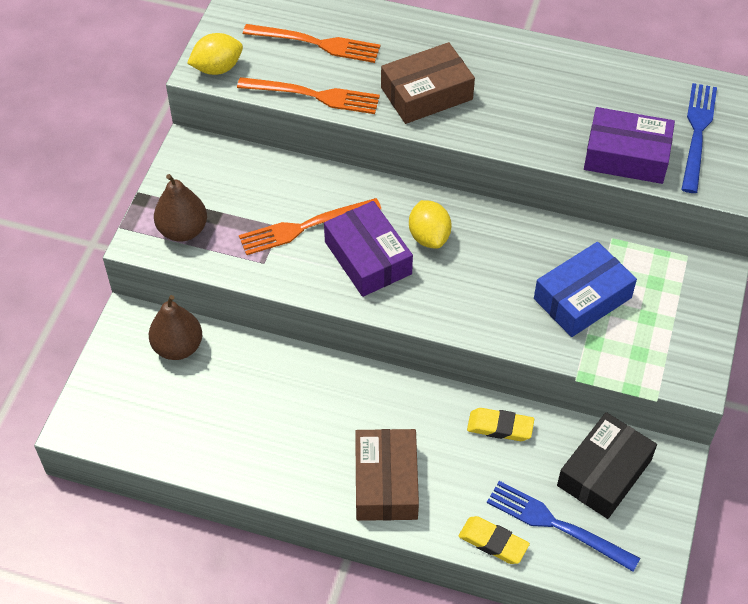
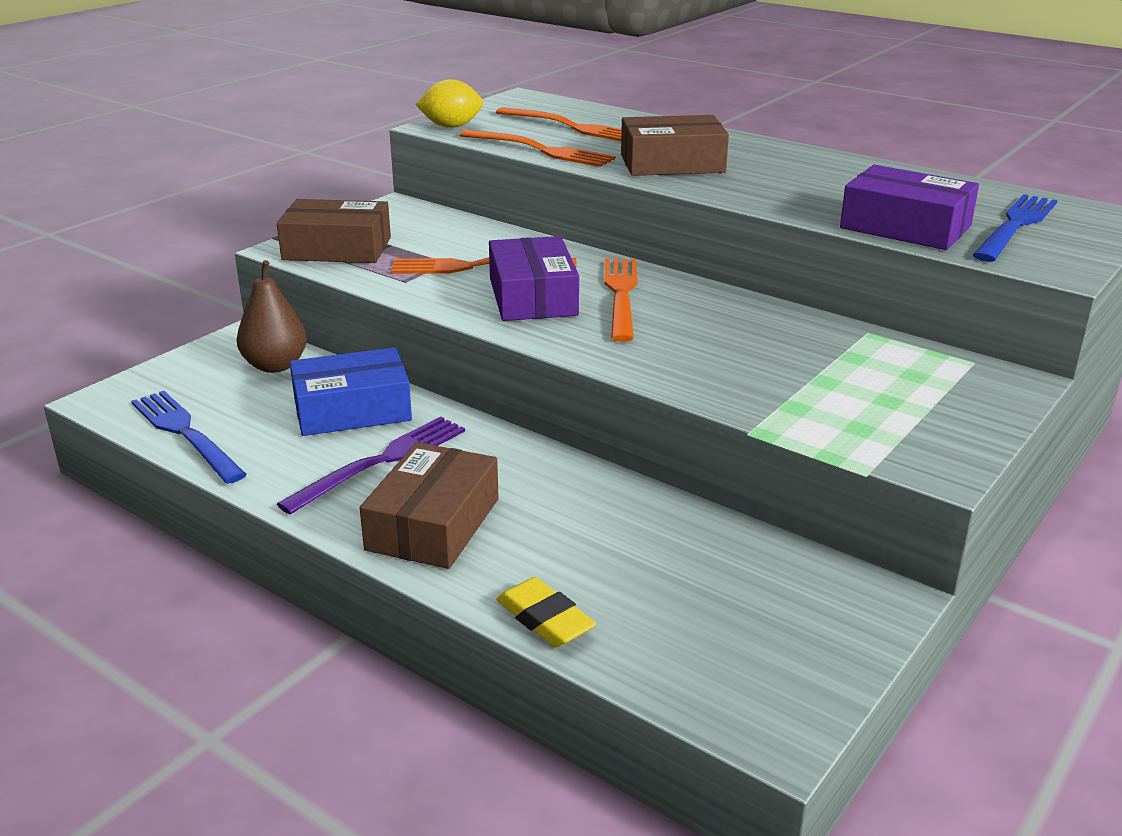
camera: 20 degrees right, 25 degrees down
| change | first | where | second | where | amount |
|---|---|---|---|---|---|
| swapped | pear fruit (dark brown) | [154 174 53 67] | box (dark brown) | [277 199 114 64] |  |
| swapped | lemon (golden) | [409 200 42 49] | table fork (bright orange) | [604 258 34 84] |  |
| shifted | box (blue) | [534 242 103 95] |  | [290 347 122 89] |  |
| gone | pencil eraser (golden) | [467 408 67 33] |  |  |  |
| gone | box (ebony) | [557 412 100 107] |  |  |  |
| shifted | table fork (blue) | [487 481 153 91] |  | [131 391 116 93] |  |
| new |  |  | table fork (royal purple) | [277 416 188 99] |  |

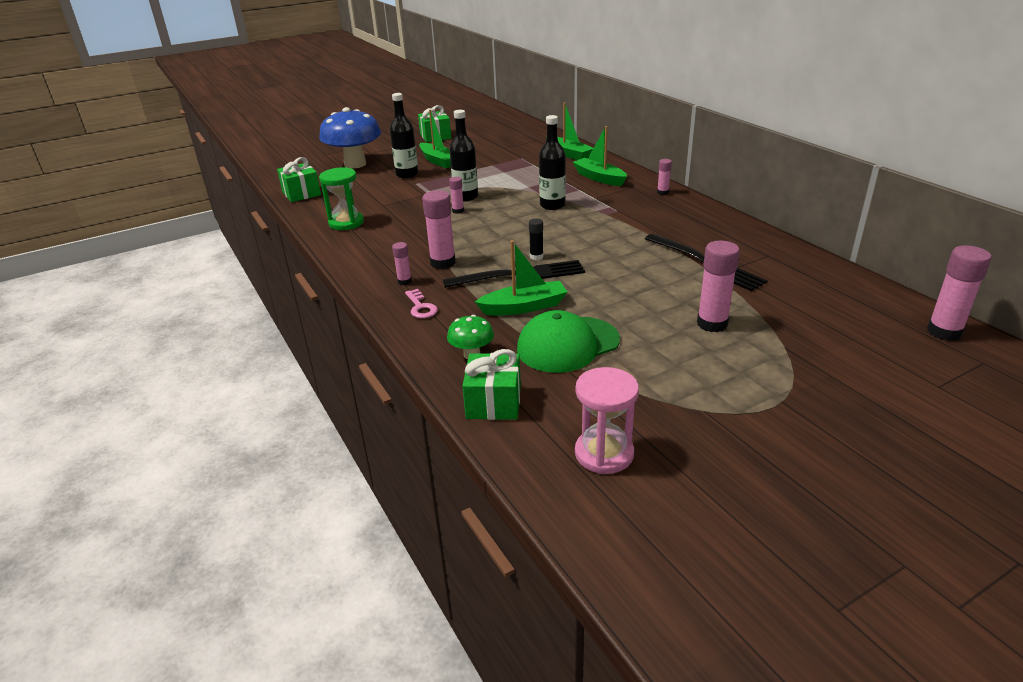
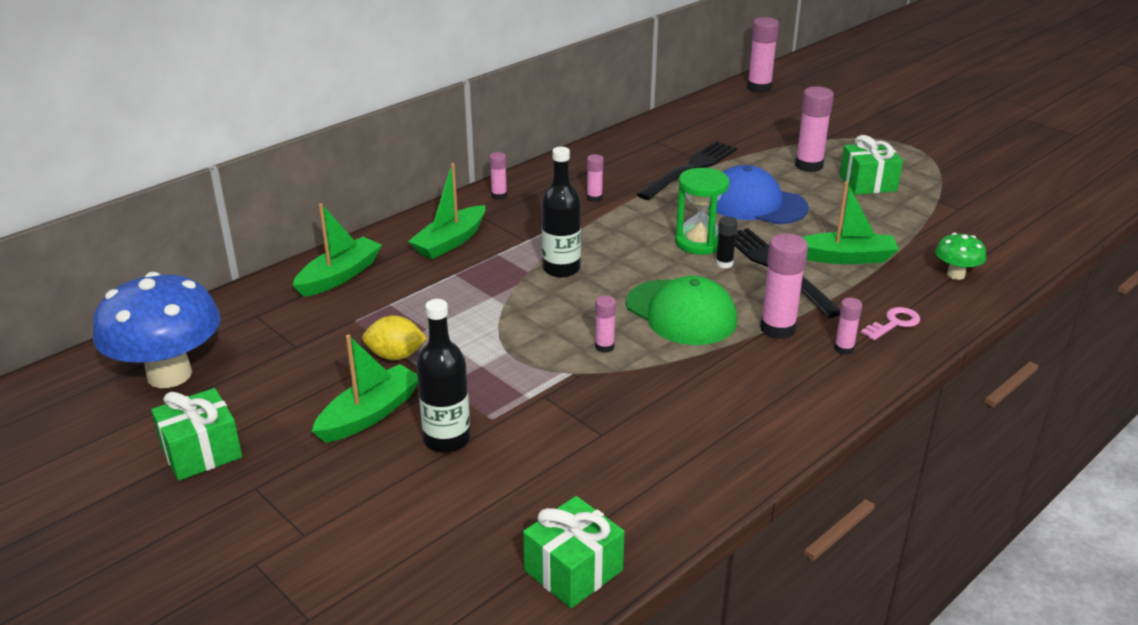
camera: 105 degrees left, 0 degrees up
| change | first | where | second | where | amount |
|---|---|---|---|---|---|
| shifted | toadstool (blue) | [319 107 62 62] |  | [93 272 128 116] |  |
| gone | flask (ebony) | [449 110 29 91] |  |  |  |
| shifted | hourglass (leaf-green) | [319 167 45 63] |  | [675 168 55 86] |  |
| rotated | sailboat (leaf-green) | [475 240 92 76] |  | [802 182 97 82] | 120 degrees clockwise |
| shifted | baseball cap (leaf-green) | [517 310 103 63] |  | [626 276 111 69] |  |
| shifted | wrapped gift (leaf-green) | [462 349 59 71] |  | [840 135 63 60] |  |
| gone | hourglass (pink) | [575 367 64 107] |  |  |  |
| new |  |  | glue stick (pink) | [587 154 17 48] |  |
| new |  |  | baseball cap (blue) | [716 165 93 59] |  |
| new |  |  | lemon (golden) | [362 315 65 45] |  |

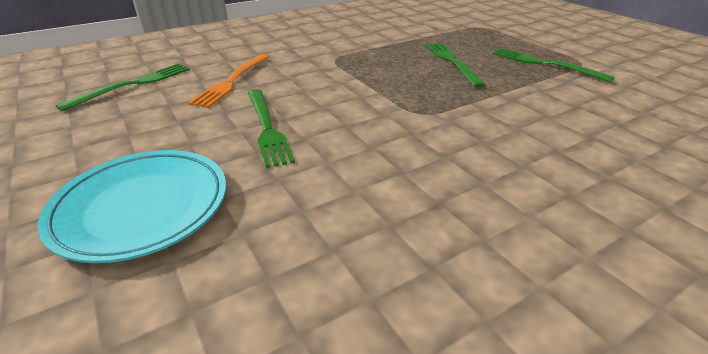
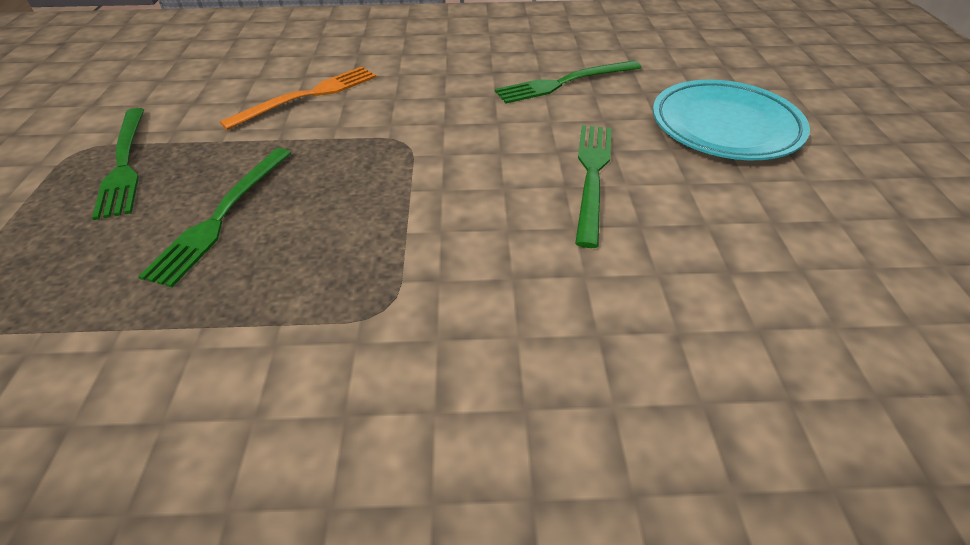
camera: 150 degrees left, 10 degrees up
| change | first | where | second | where | amount |
|---|---|---|---|---|---|
| shifted | table fork (bright orange) | [188 54 82 54] |  | [220 67 156 63] |  |
| shifted | table fork (leaf-green) | [56 64 134 47] |  | [495 60 147 44] |  |

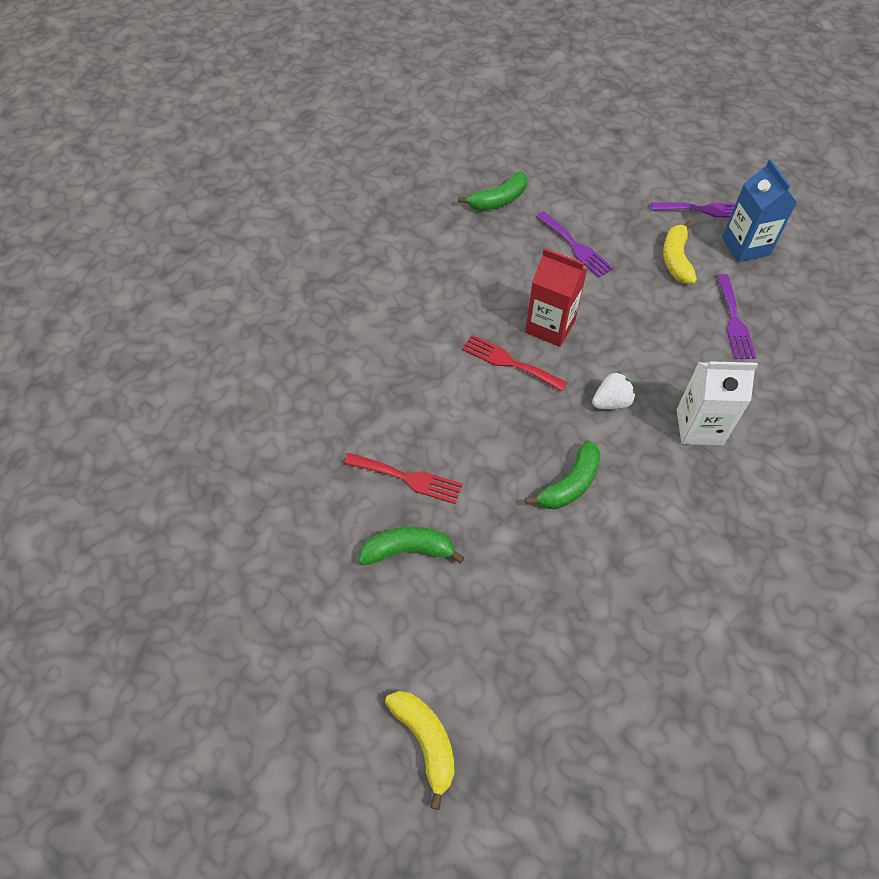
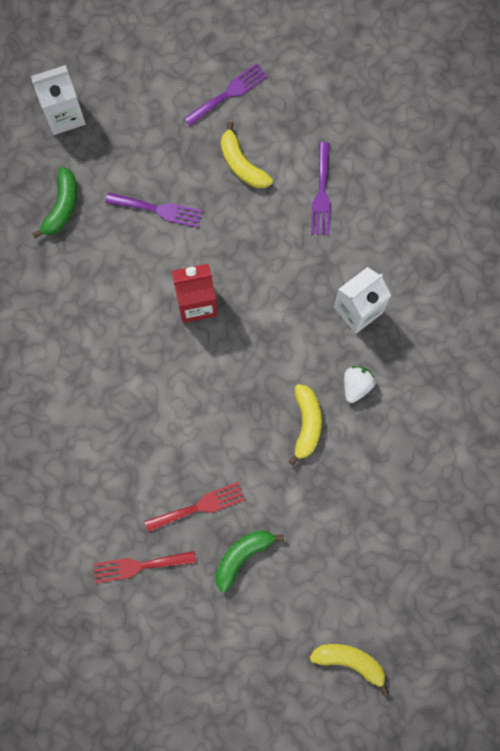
camera: 40 degrees left, 20 degrees up
| change | first | where | second | where | amount |
|---|---|---|---|---|---|
| gone | juice carton (blue) | [722 159 75 103] |  |  |  |
| rotated | table fork (royal purple) | [717 274 39 85] |  | [311 142 20 93] | 45 degrees clockwise |
| shifted | table fork (crimson) | [462 335 105 57] |  | [93 551 103 32] |  |
| shifted | berry (white) | [592 372 43 37] |  | [344 366 32 37] |  |
| repainted | banana fruit (leaf-green) | [525 440 76 69] | banana fruit (golden) | [288 384 34 82] |  |
| new |  |  | juice carton (white) | [31 65 55 70] |  |

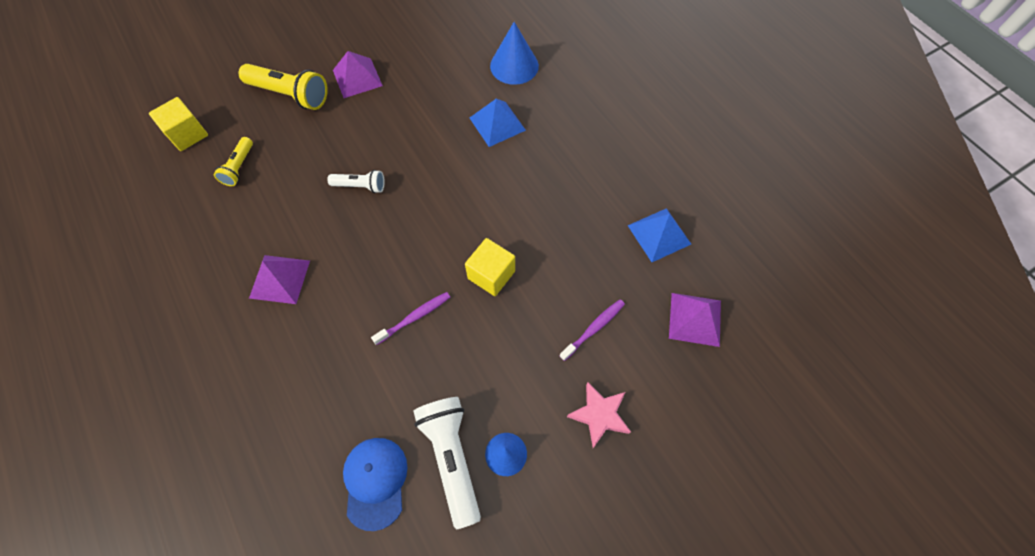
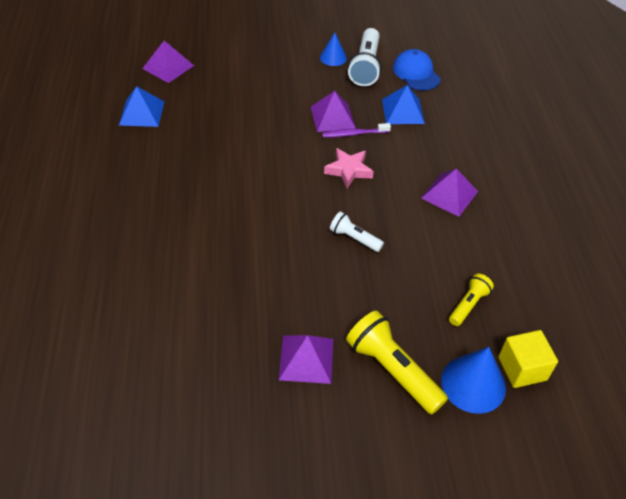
camera: 155 degrees left, 15 degrees down
| change | first | where | second | where | amount |
|---|---|---|---|---|---|
| shifted | cone shape (blue) | [490 22 49 63] |  | [441 347 65 67] |  |
| shifted | solid pyramid (blue) | [470 99 56 48] |  | [382 85 43 39] |  |
| gone | solid cube (golden) | [465 238 50 58] |  |  |  |
| gone | dental brush (royal purple) | [559 299 66 62] |  |  |  |
| shifted | star (pink) | [567 382 64 66] |  | [324 148 50 40] |  |
| rotated | baseball cap (blue) | [343 438 65 93] |  | [393 49 48 42] | 135 degrees clockwise |
| new |  |  | solid pyramid (royal purple) | [311 91 45 41] |  |

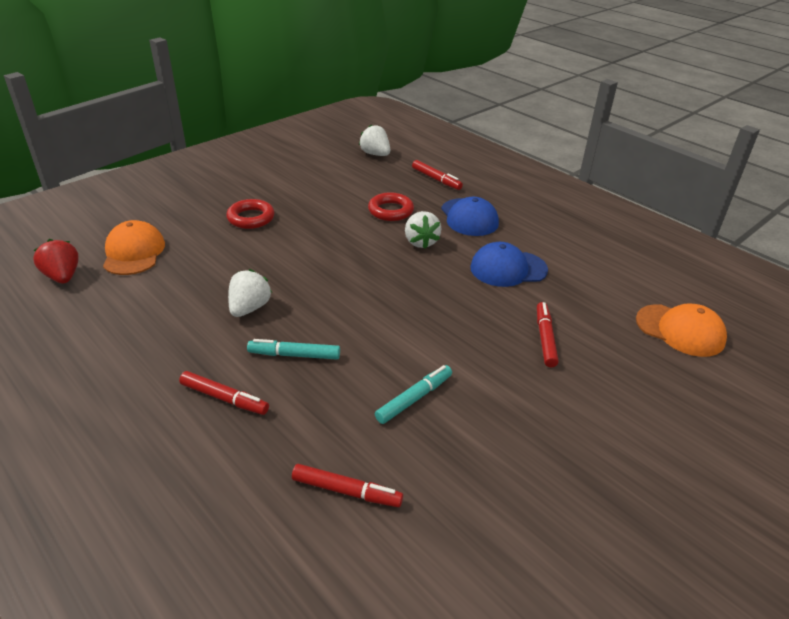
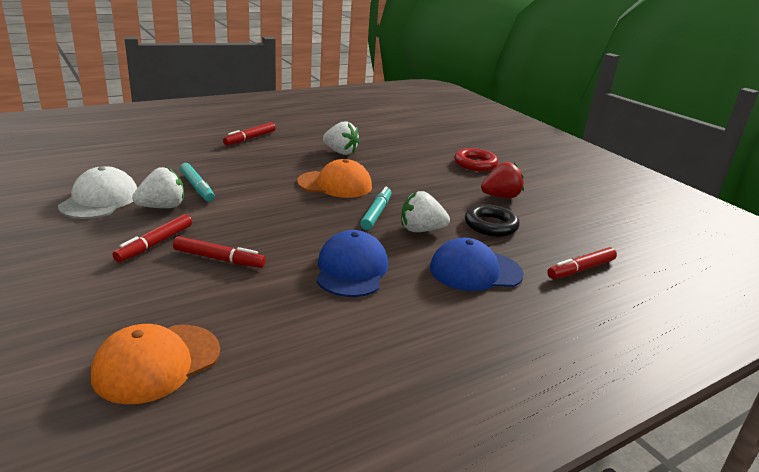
camera: 100 degrees right, 10 degrees down
| change | first | where | second | where | amount |
|---|---|---|---|---|---|
| shifted | berry (white) | [359 124 31 32] |  | [132 167 52 41] |  |
| repainted | hoop (crimson) | [368 192 46 29] | hoop (ebony) | [465 204 55 33] |  |
| shifted | baseball cap (bright orange) | [103 220 62 55] |  | [297 159 75 39] |  |
| shifted | berry (crimson) | [33 239 46 44] |  | [481 162 43 36] |  |
| shifted | felt pen (aqua) | [247 339 93 21] |  | [360 187 32 43] |  |
| shifted | felt pen (crimson) | [292 464 111 43] |  | [113 214 79 48] |  |
| new |  |  | baseball cap (white) | [58 166 79 53] |  |

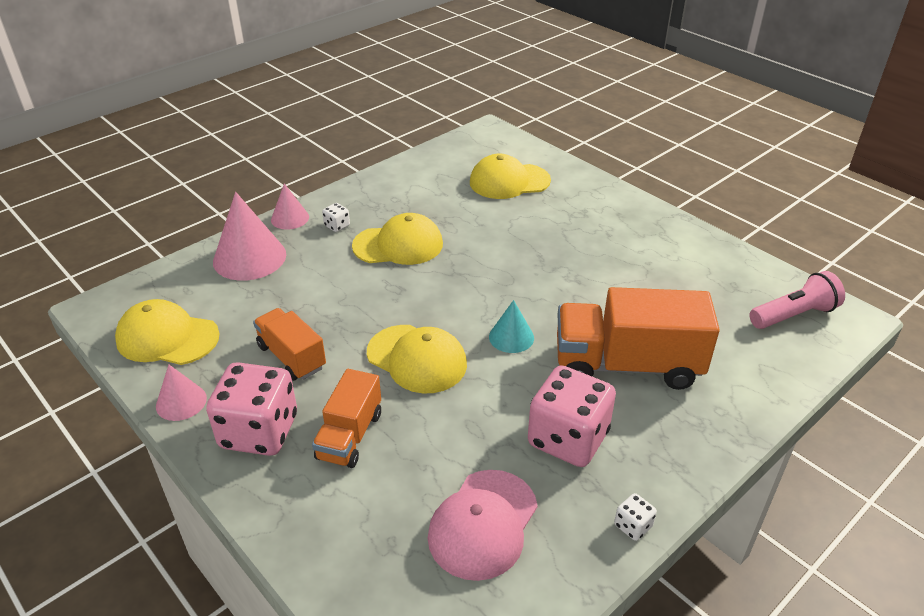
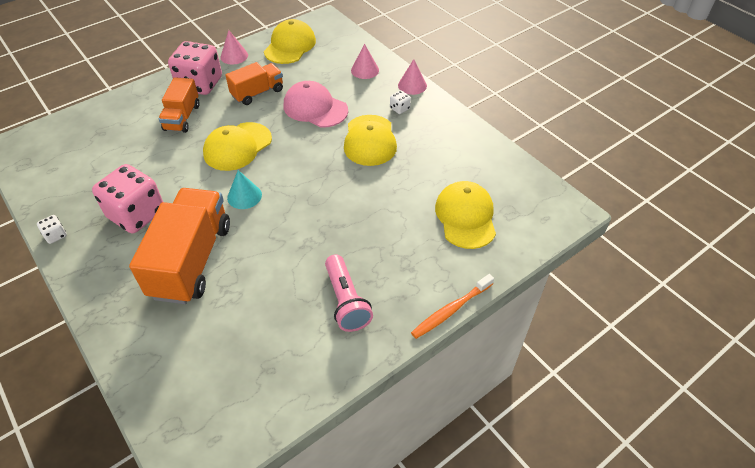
camera: 95 degrees right, 10 degrees up
| change | first | where | second | where | amount |
|---|---|---|---|---|---|
| scaled | cone shape (pink) | [213 192 73 89] |  | [351 44 28 35] | x0.56 |
| shifted | flashlight (pink) | [749 271 96 58] |  | [325 254 48 78] |  |
| rotated | toy truck (bright orange) | [312 369 69 99] |  | [159 77 41 56] | 105 degrees counterclockwise |
| shifted | baseball cap (pink) | [428 470 110 111] |  | [283 81 65 47] |  |
| new |  |  | dental brush (bright orange) | [411 274 83 65] |  |

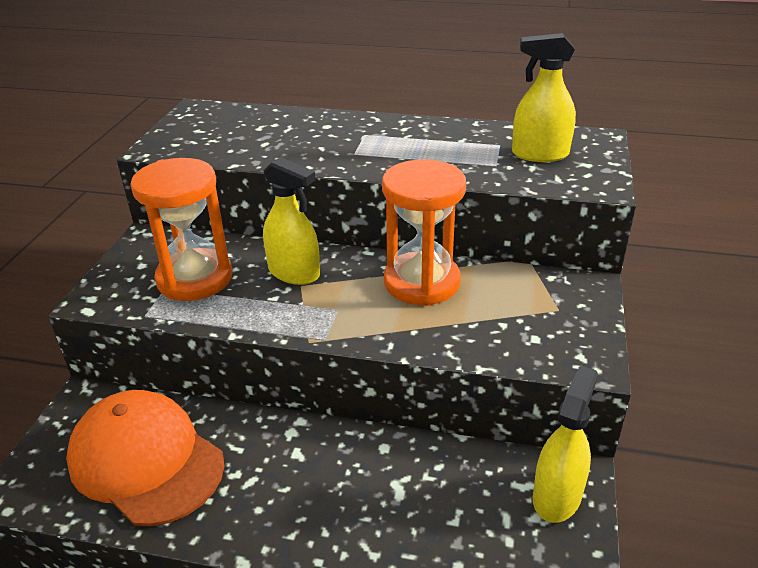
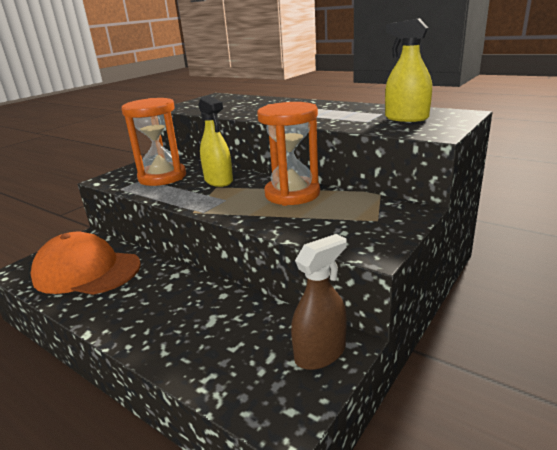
camera: 25 degrees right, 10 degrees down
| change | first | where | second | where | amount |
|---|---|---|---|---|---|
| repainted | sprayer (golden) | [533 366 65 157] | sprayer (dark brown) | [291 234 56 136] |  |
| rotated | baseball cap (bright orange) | [66 390 158 136] |  | [31 232 110 63] | 45 degrees counterclockwise |

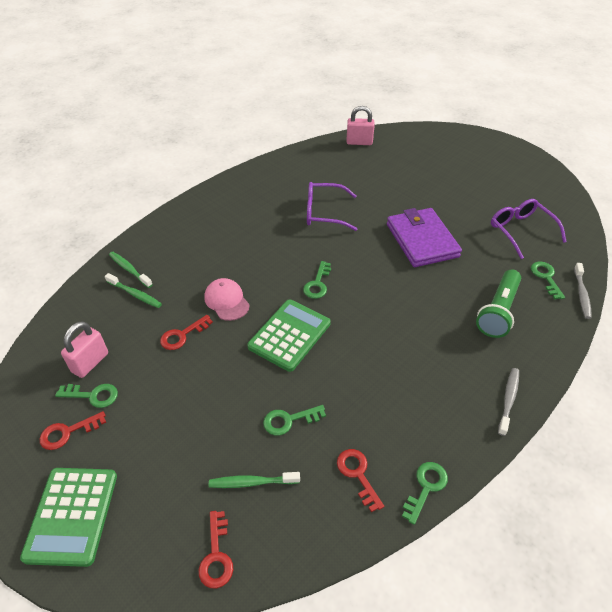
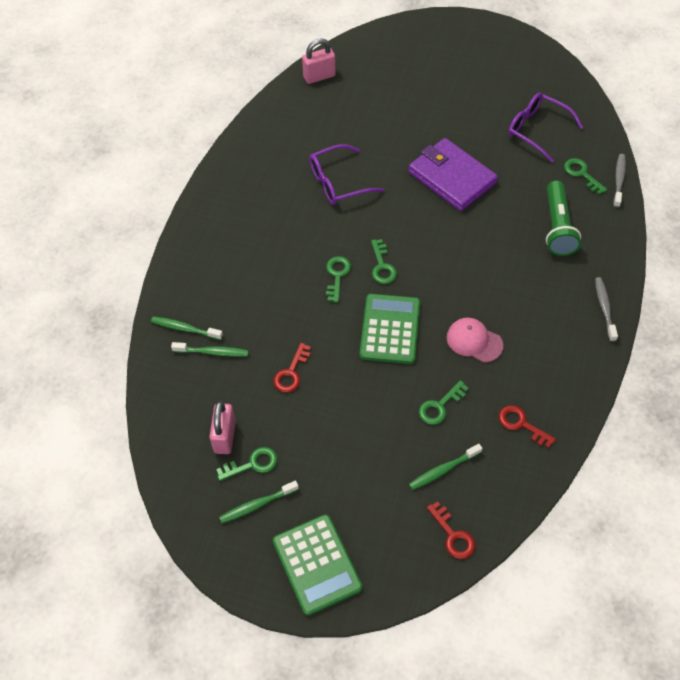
camera: 25 degrees left, 10 degrees up
| change | first | where | second | where | amount |
|---|---|---|---|---|---|
| rotated | dental brush (grey) | [574 263 18 56] |  | [613 154 13 54] | 150 degrees counterclockwise |
| shifted | baseball cap (pink) | [204 278 46 43] |  | [447 318 56 45] |  |
| swapped | latchkey (crimson) | [40 411 66 39] | dental brush (leaf-green) | [219 481 80 42] |  |
| shifted | latchkey (leaf-green) | [402 462 46 63] |  | [326 256 25 47] |  |

